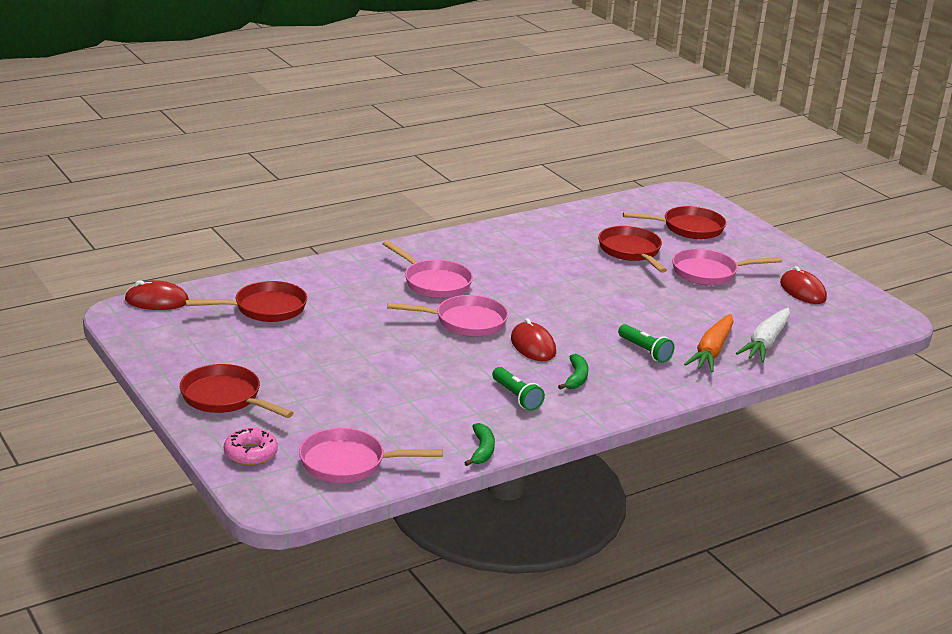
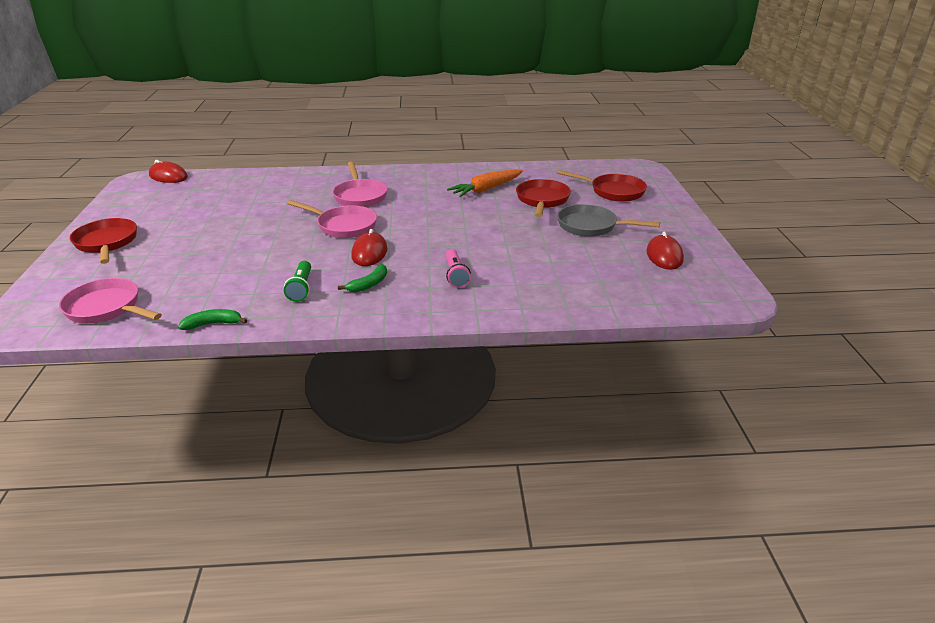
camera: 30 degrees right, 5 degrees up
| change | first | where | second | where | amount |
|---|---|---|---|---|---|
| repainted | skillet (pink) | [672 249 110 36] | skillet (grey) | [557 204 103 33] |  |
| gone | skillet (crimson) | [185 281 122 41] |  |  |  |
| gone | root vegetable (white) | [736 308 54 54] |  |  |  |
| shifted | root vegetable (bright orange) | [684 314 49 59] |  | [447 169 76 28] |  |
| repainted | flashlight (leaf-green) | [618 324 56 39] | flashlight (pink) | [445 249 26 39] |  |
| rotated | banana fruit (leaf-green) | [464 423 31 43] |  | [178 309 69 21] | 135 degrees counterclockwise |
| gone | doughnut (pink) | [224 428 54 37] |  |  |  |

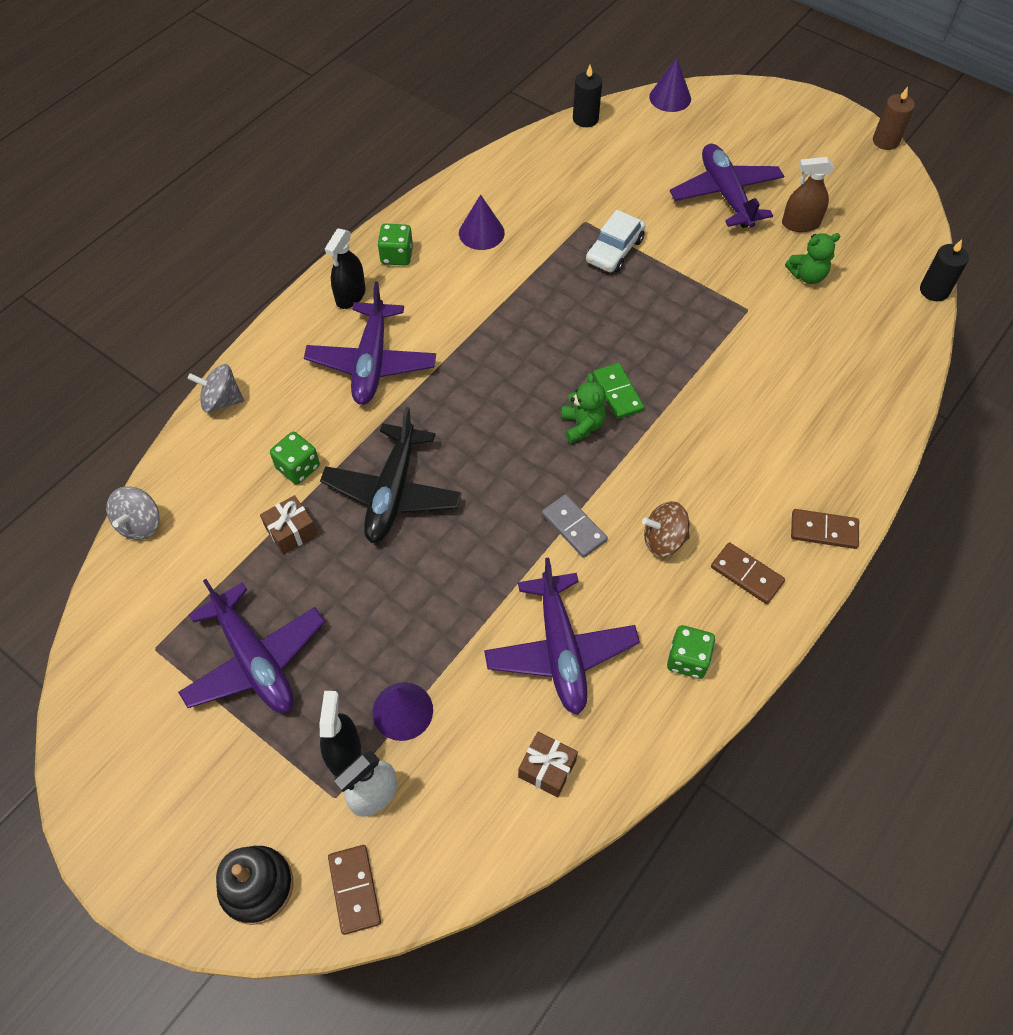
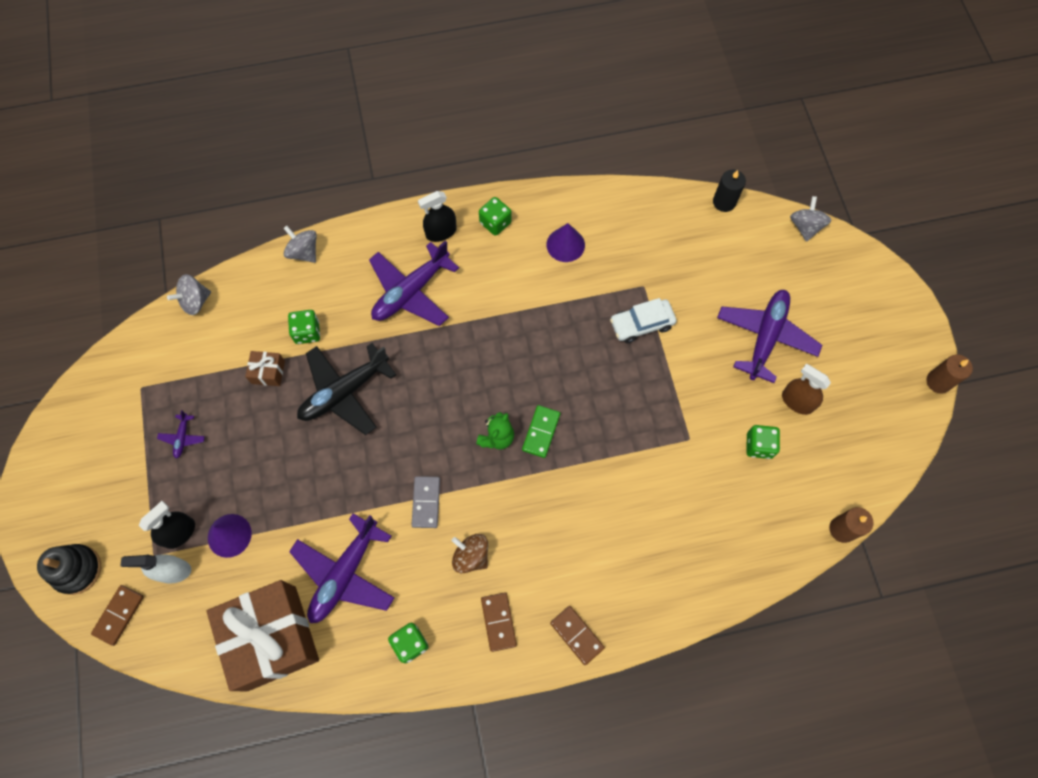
camera: 40 degrees right, 10 degrees up
| change | first | where | second | where | amount |
|---|---|---|---|---|---|
| swapped | cone shape (royal purple) | [649 58 42 54] | toy top (grey) | [790 196 41 46] |  |
| swapped | teddy (leaf-green) | [785 233 55 51] | die (leaf-green) | [746 425 34 34] |  |
| repainted | candle (ebony) | [920 240 49 62] | candle (dark brown) | [829 507 45 36] |  |
| scaled | toy plane (royal purple) | [178 579 147 134] |  | [157 410 48 48] | x0.43 |
| scaled | wrapped gift (dark brown) | [518 732 60 65] |  | [207 580 112 111] | x2.44 |

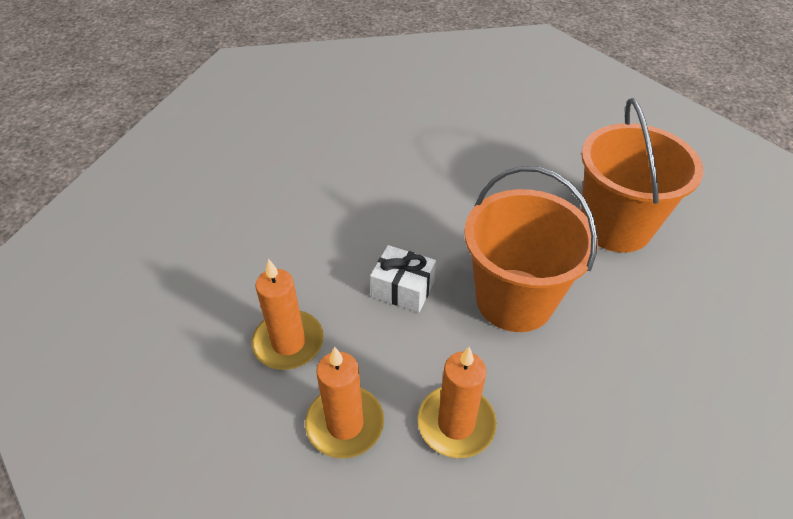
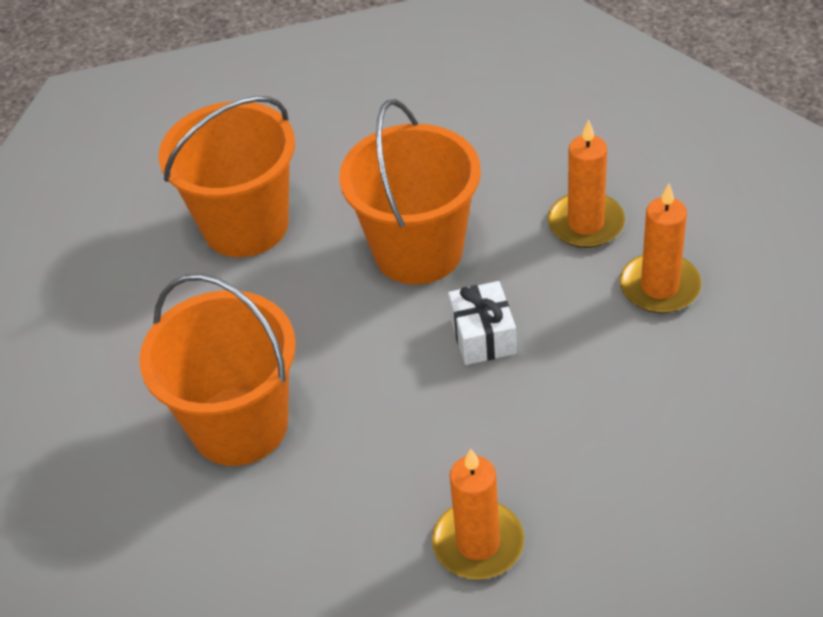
camera: 120 degrees left, 0 degrees up
| change | first | where | second | where | amount |
|---|---|---|---|---|---|
| shifted | candle (bright orange) | [252 259 72 111] |  | [432 448 92 131] |  |
| new |  |  | pail (bright orange) | [139 274 157 192] |  |

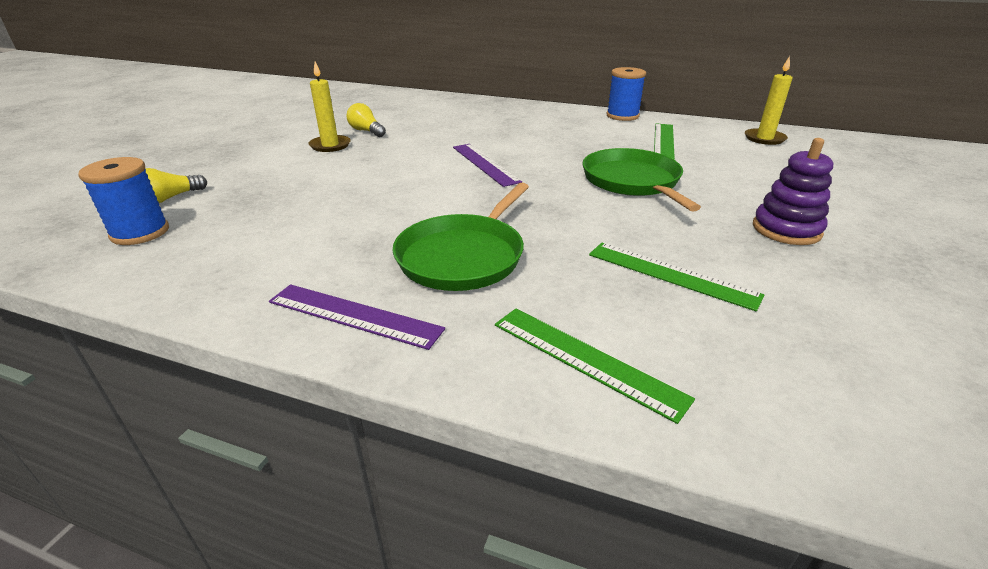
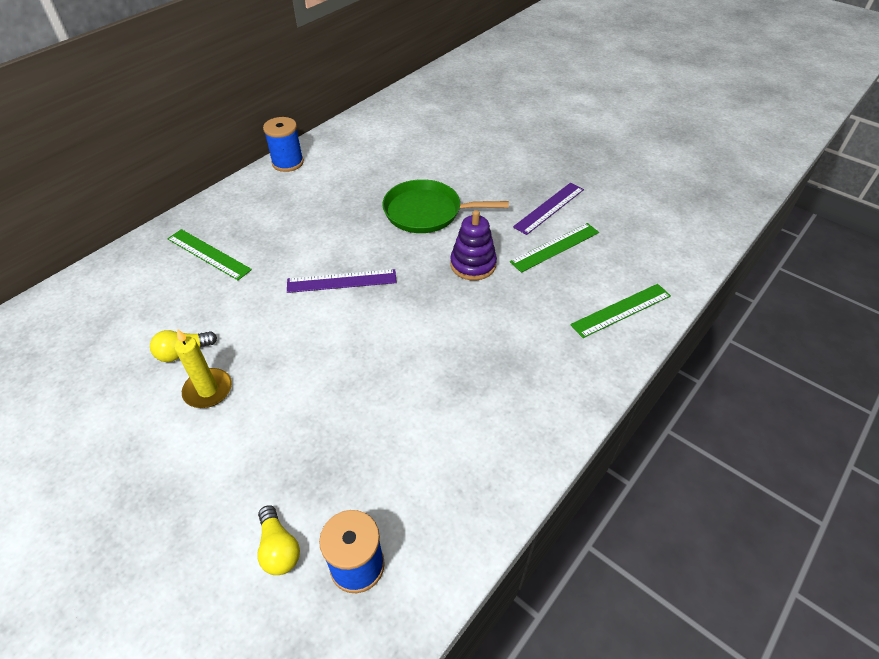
camera: 70 degrees left, 15 degrees up
| change | first | where | second | where | amount |
|---|---|---|---|---|---|
| gone | candle (golden) | [745 56 48 89] |  |  |  |
| shifted | straightedge (leaf-green) | [654 123 21 37] |  | [167 229 85 51] |  |
| shifted | stacking toy (royal purple) | [753 138 80 107] |  | [450 210 47 71] |  |
| gone | skillet (leaf-green) | [392 183 137 108] |  |  |  |
| shifted | straightedge (royal purple) | [269 284 176 66] |  | [513 183 71 52] |  |

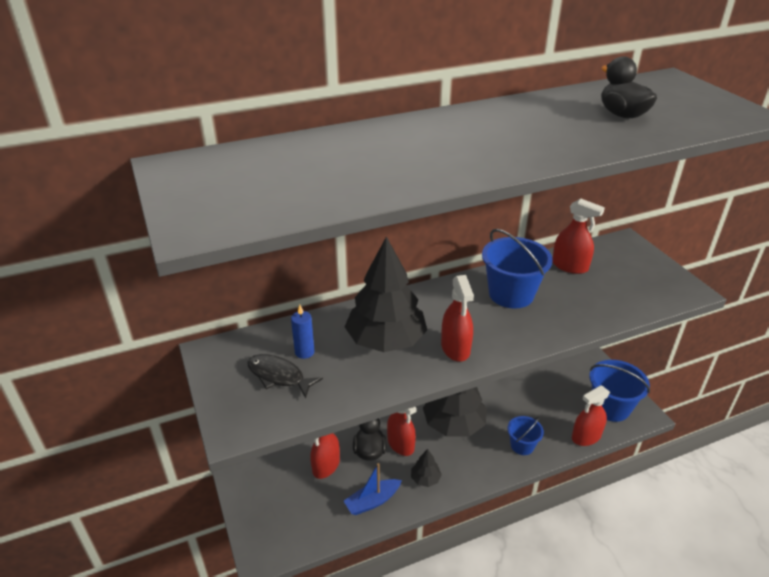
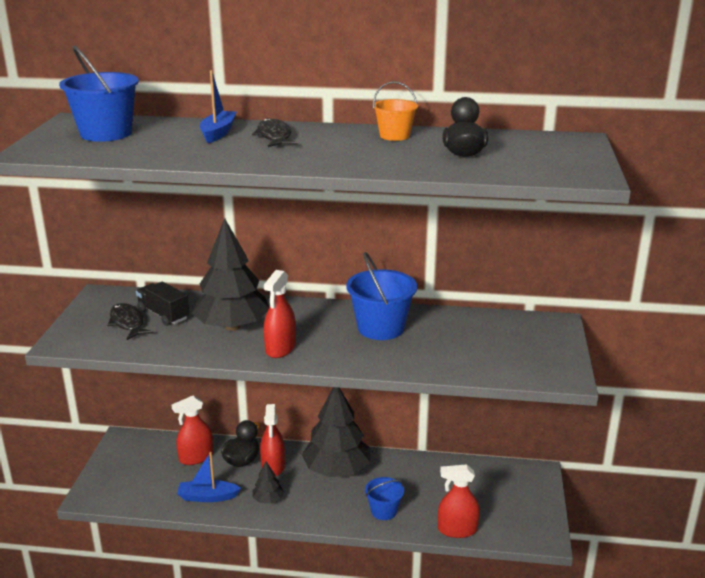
camera: 30 degrees right, 10 degrees down
| change | first | where | second | where | amount |
|---|---|---|---|---|---|
| gone | sprayer (crimson) | [552 198 53 76] |  |  |  |
| swapped | candle (blue) | [291 305 24 54] | toy truck (ebony) | [136 282 53 44] |  |
| shifted | pail (blue) | [589 360 61 62] |  | [59 46 80 96] |  |
| new |  |  | sailboat (blue) | [200 70 36 73] |  |
| new |  |  | pail (bright orange) | [373 81 45 60] |  |
| new |  |  | fish (ebony) | [252 118 46 29] |  |

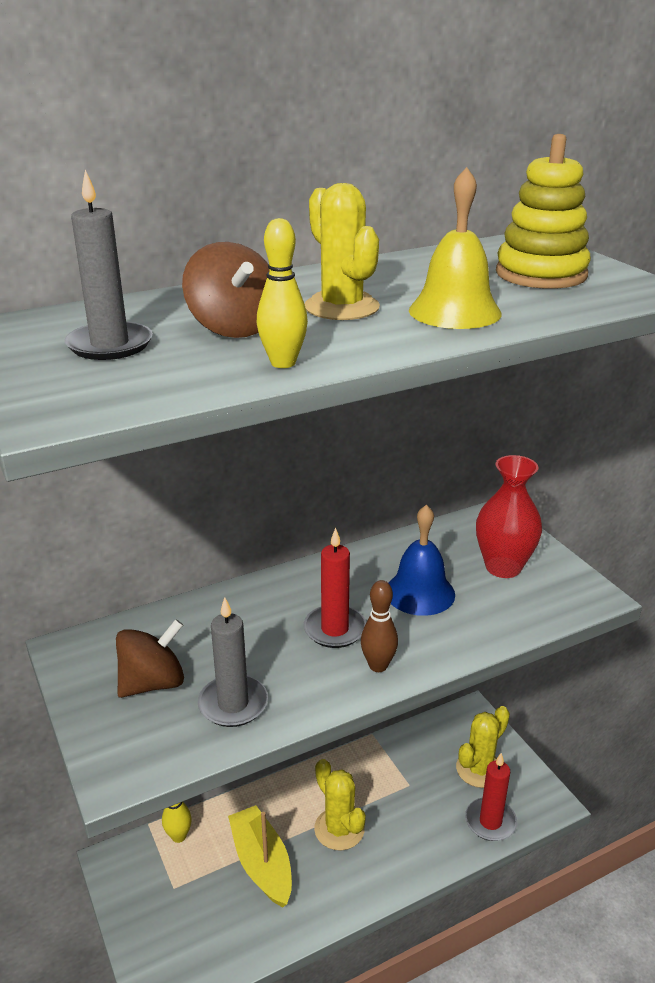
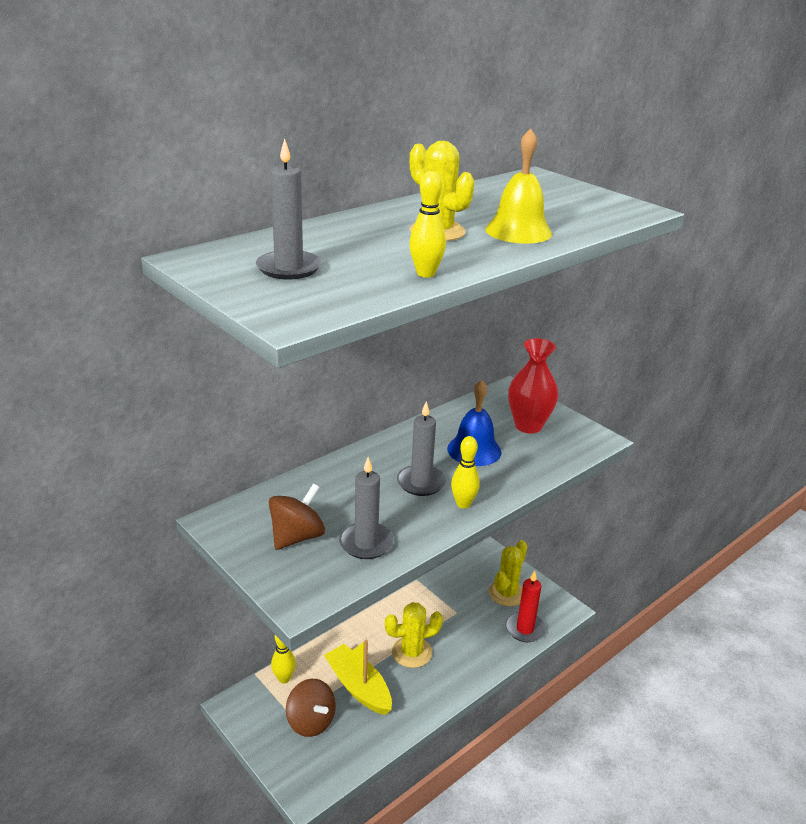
camera: 15 degrees left, 0 degrees up
| change | first | where | second | where | amount |
|---|---|---|---|---|---|
| gone | stacking toy (golden) | [496 134 95 155] |  |  |  |
| shifted | toy top (dark brown) | [182 242 88 96] |  | [286 679 50 58] |  |
| repainted | candle (crimson) | [304 528 62 120] | candle (grey) | [397 401 49 95] |  |
| repainted | bowling pin (dark brown) | [361 580 37 92] | bowling pin (golden) | [451 436 29 73] |  |
| rotated | cactus (golden) | [314 759 52 92] |  | [385 602 58 66] | 60 degrees counterclockwise |

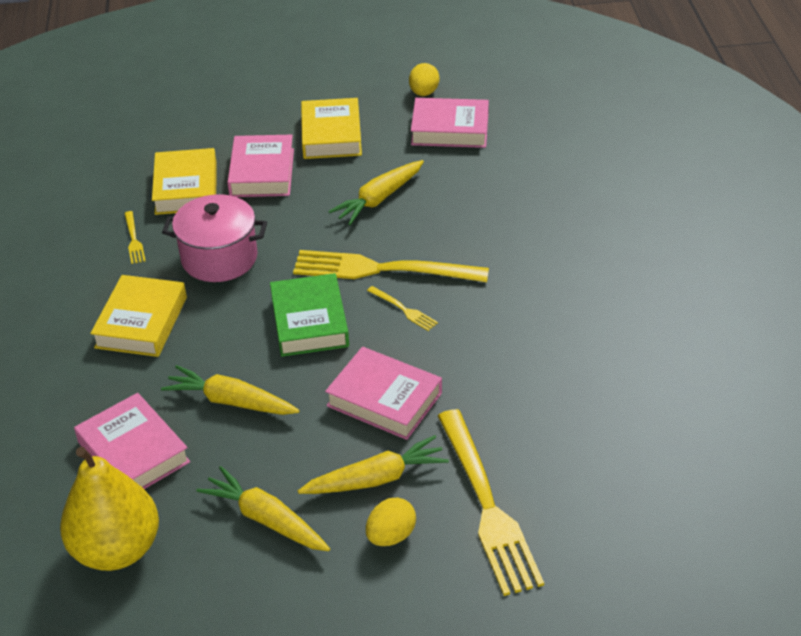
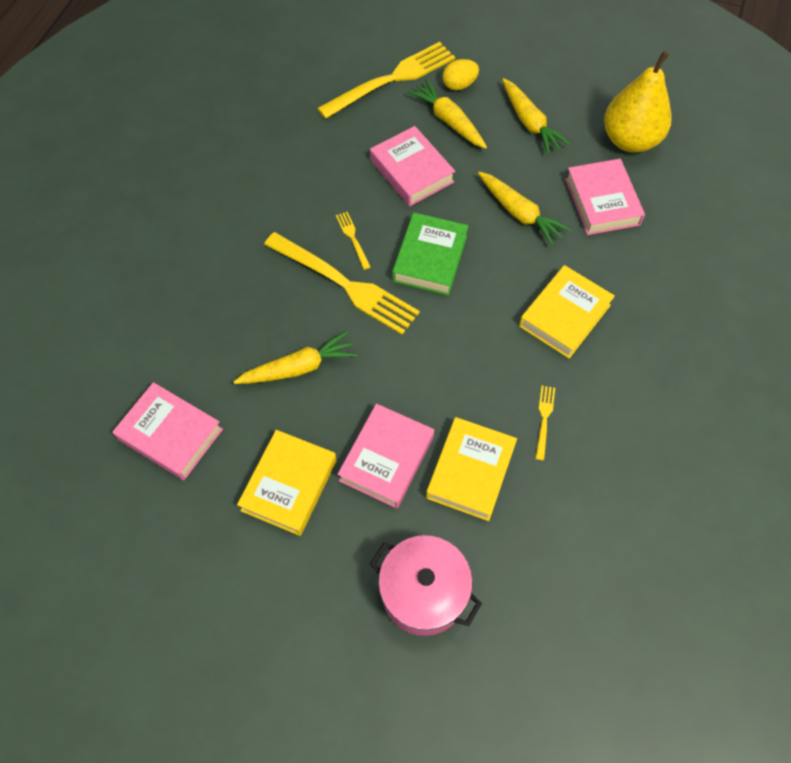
camera: 155 degrees left, 20 degrees up
| change | first | where | second | where | amount |
|---|---|---|---|---|---|
| gone | toy egg (golden) | [409 63 31 33] |  |  |  |
| shifted | pot (pink) | [162 194 105 88] |  | [370 535 112 101] |  |
| rotated | table fork (golden) | [438 409 106 187] |  | [317 42 138 77] | 45 degrees clockwise |
| rotated | root vegetable (golden) | [298 435 151 59] |  | [407 79 80 70] | 45 degrees clockwise |

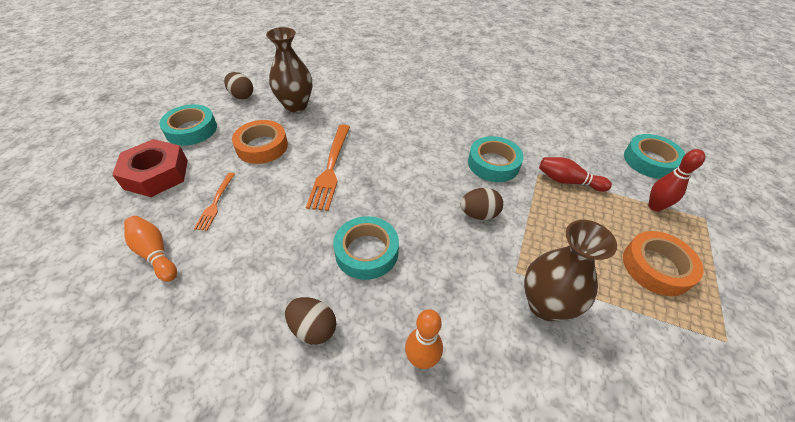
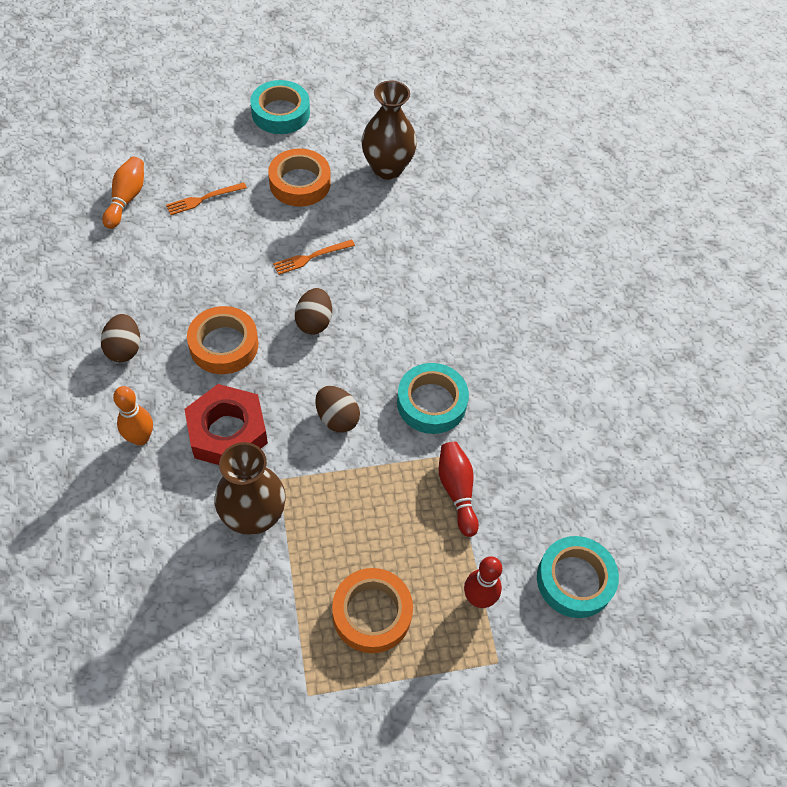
camera: 55 degrees right, 10 degrees up
| change | first | where | second | where | amount |
|---|---|---|---|---|---|
| shifted | toy egg (dark brown) | [224 72 29 27] |  | [295 288 37 46] |  |
| scaled | table fork (bright orange) | [306 125 44 86] |  | [273 239 82 36] | x0.57 |
| shifted | nut (crimson) | [112 139 76 58] |  | [184 384 84 81] |  |
| repainted | tape (aqua) | [333 216 66 64] | tape (bright orange) | [187 306 71 68] |  |

